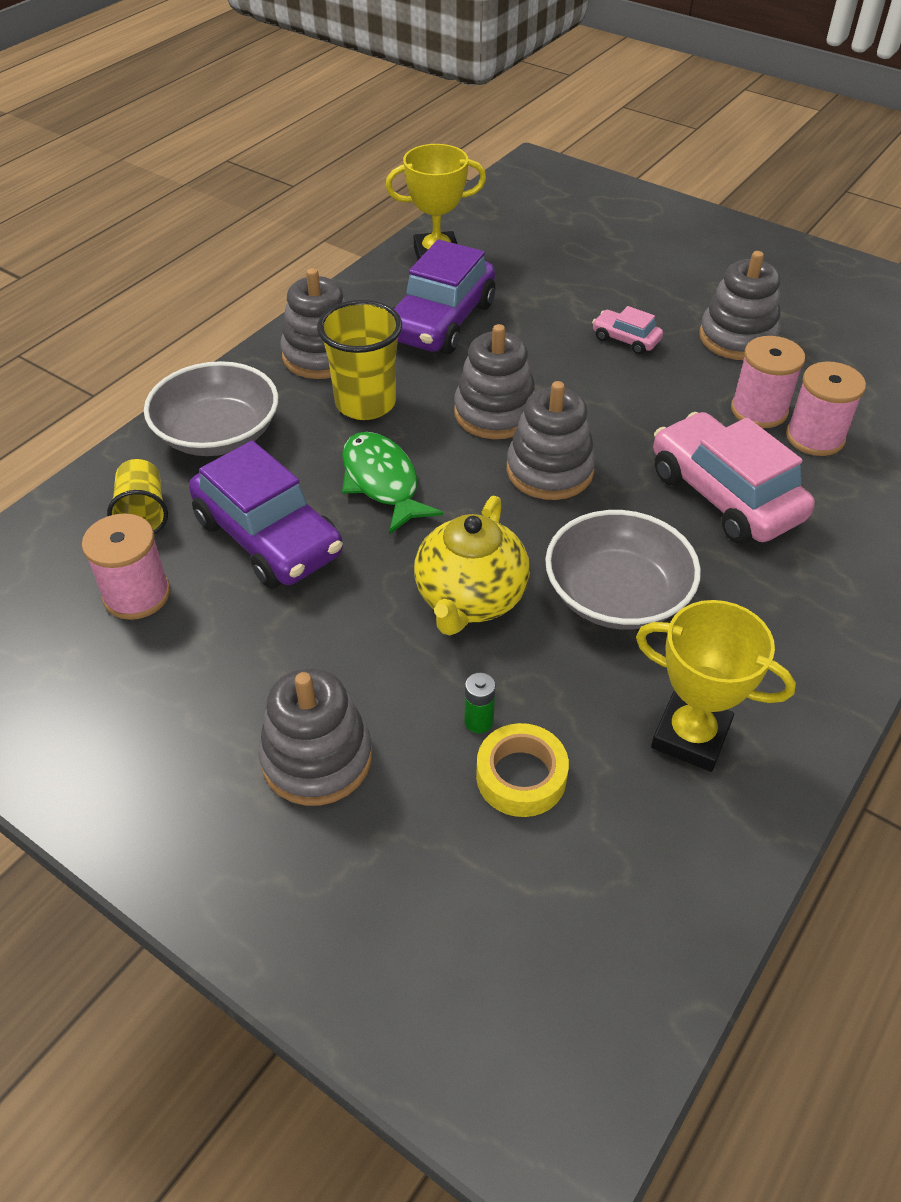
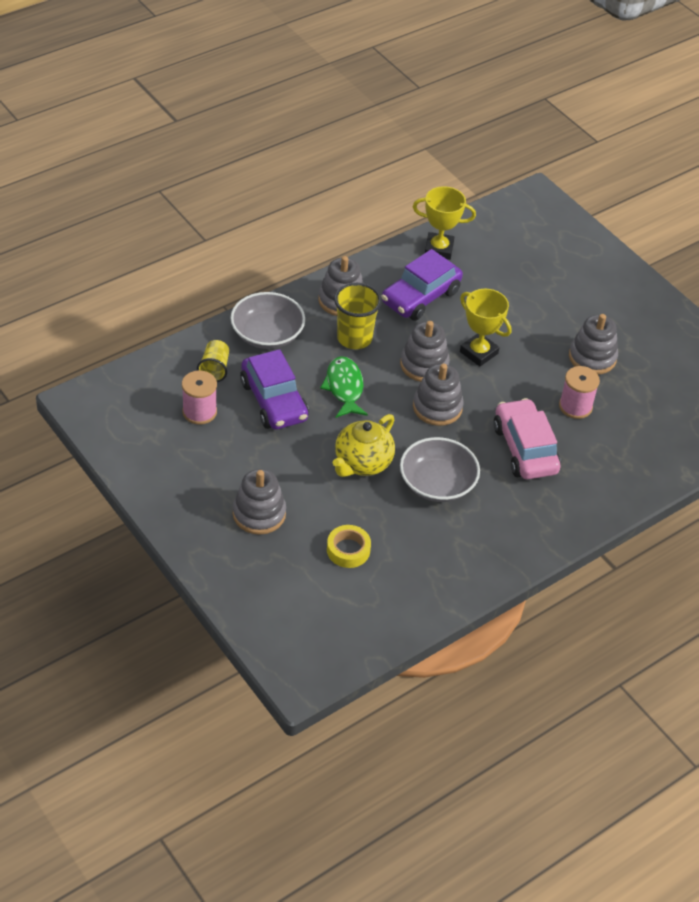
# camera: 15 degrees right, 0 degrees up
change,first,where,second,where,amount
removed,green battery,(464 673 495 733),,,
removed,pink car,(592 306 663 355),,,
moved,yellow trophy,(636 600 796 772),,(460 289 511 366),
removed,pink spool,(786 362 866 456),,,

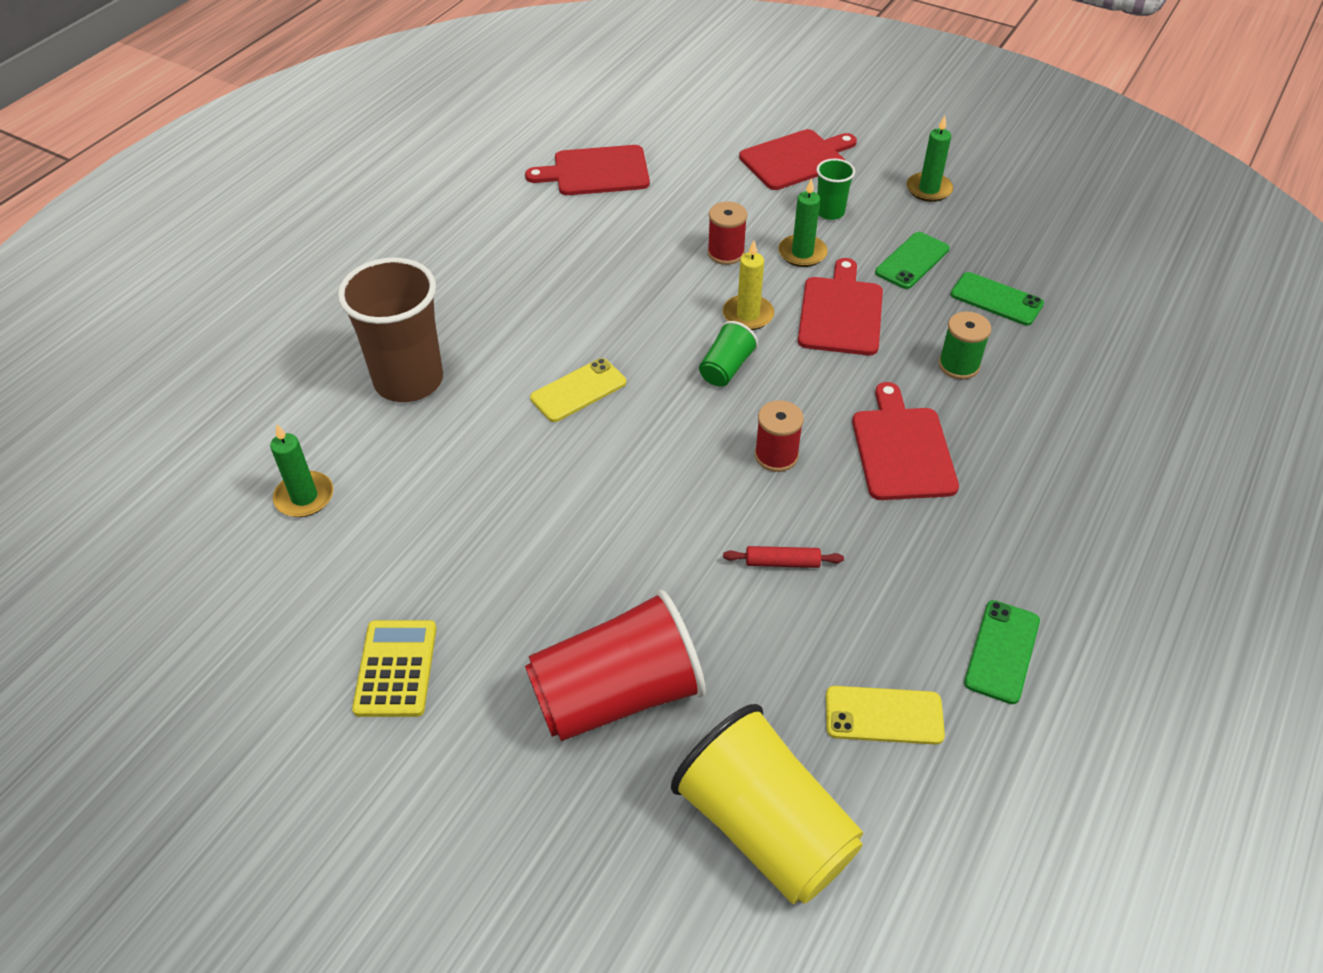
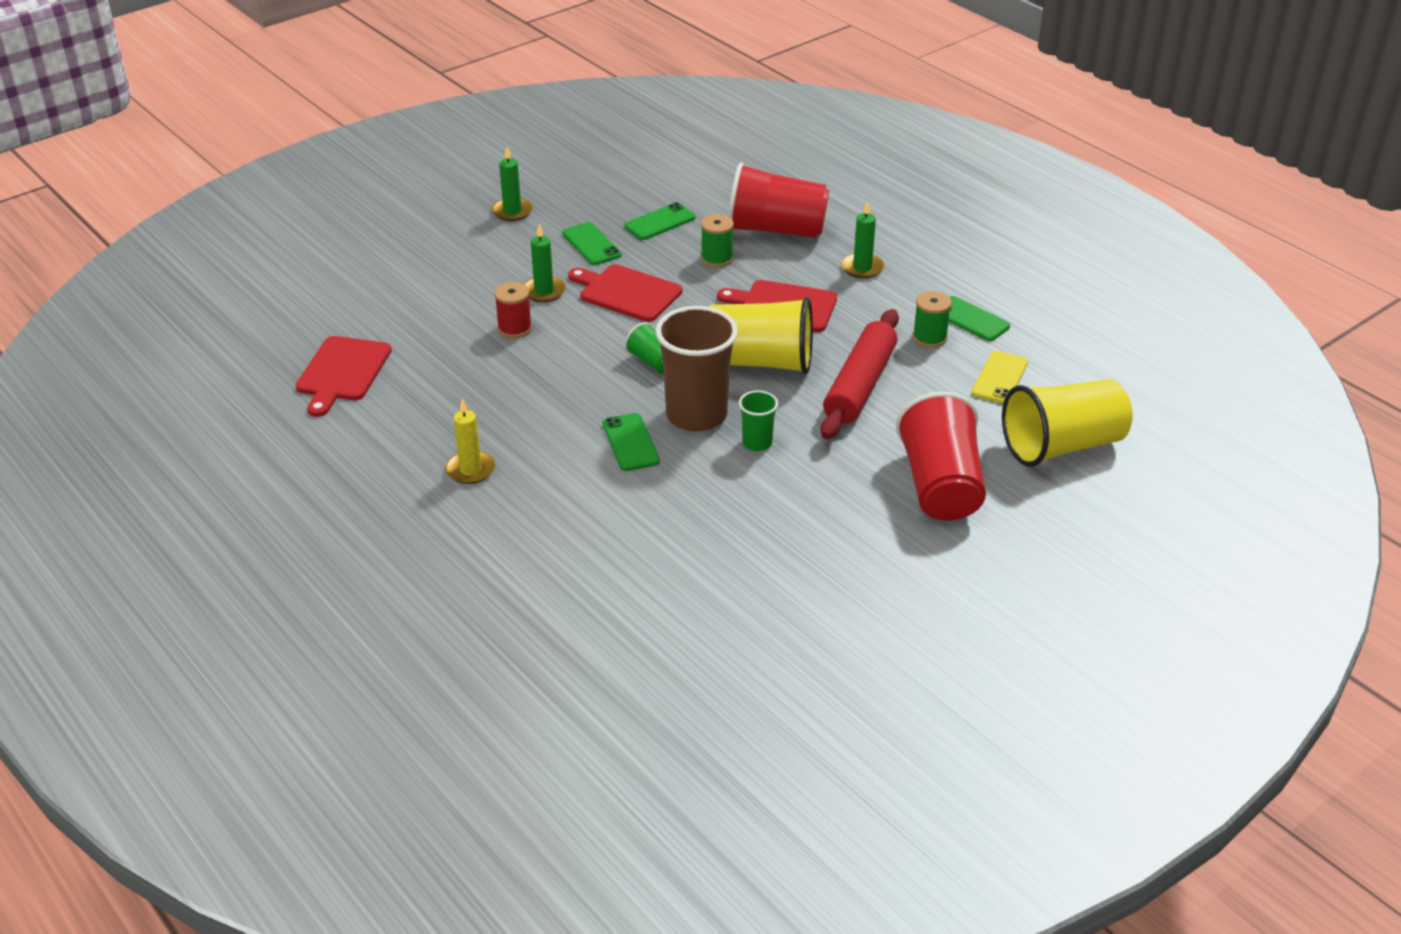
# camera: 70 degrees left, 10 degrees down
change,first,where,second,where,amount
moved,green candle,(270 424 333 517),,(841 201 884 278),
moved,brown cup,(338 257 443 402),,(655 306 738 432),
removed,yellow calculator,(352 620 437 717),,,
recoloured,yellow phone,(530 358 626 422),green phone,(603 413 660 471),
moved,yellow candle,(723 240 774 330),,(445 398 495 484),
resized,red rolling pin,(723 546 844 568),,(820 309 899 439),x2.43
removed,red cutting board,(739 129 857 190),,,
replaced,red spool,(755 400 804 472),yellow cup,(709 297 813 374),
moved,green cup,(817 159 855 220),,(739 390 778 451),
added,,,red cup,(728 163 829 238),
added,,,green spool,(913 291 951 348),

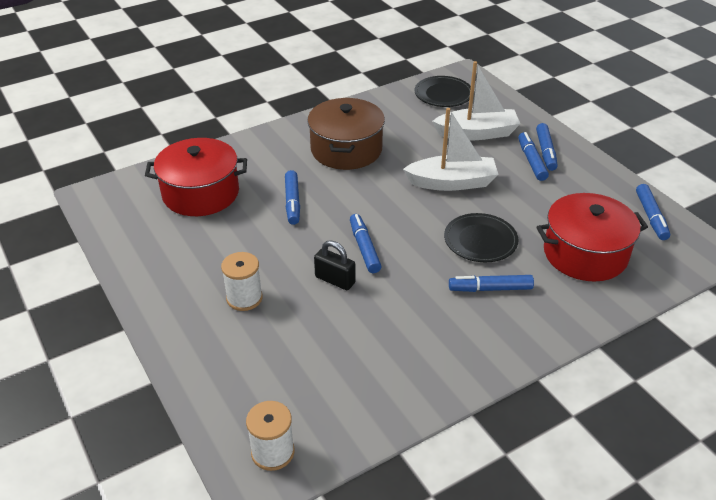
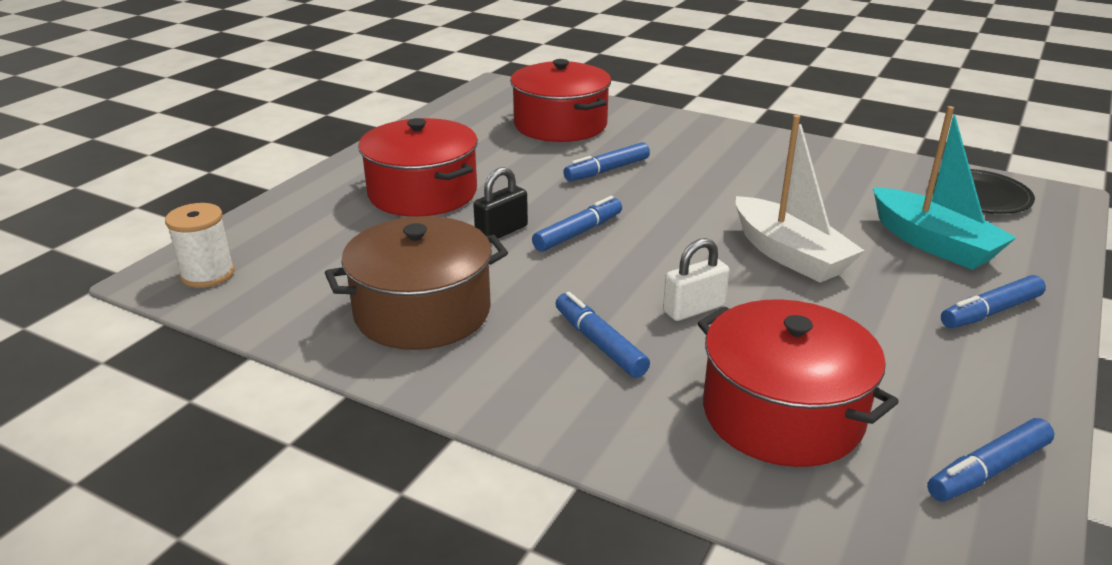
# camera: 60 degrees right, 10 degrees down
change,first,where,second,where,amount
replaced,white spool,(221 252 263 311),red pot,(358 118 478 217),
moved,brown pot,(307 98 385 170),,(325 216 508 350),
turned,black padlock,(314 240 355 290),,(473 167 528 239),45 degrees clockwise
recoloured,white boat,(432 61 521 140),turquoise boat,(873 106 1017 270),
replaced,black plate,(444 213 519 262),white padlock,(663 238 730 321),
removed,blue marker,(518 132 549 181),,,

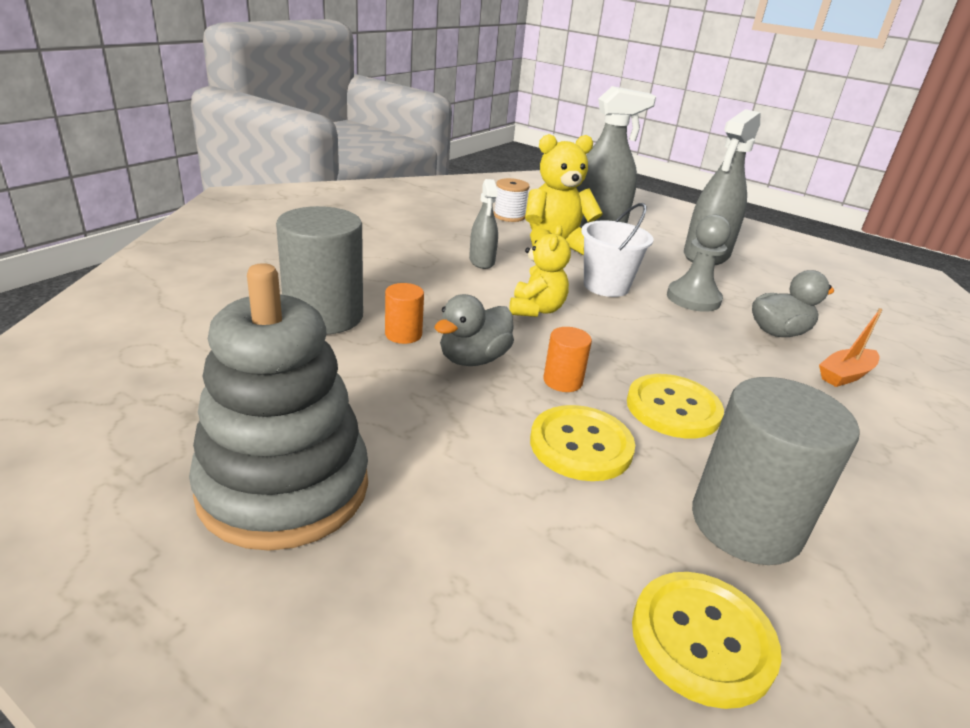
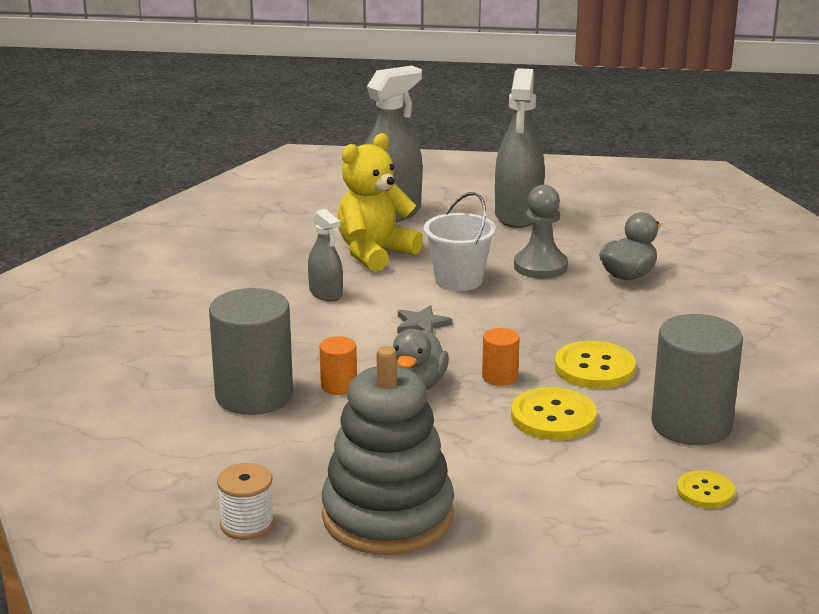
# camera: 25 degrees left, 5 degrees down
change,first,where,second,where,amount
moved,white spool,(494 178 530 222),,(217 463 275 540),
replaced,yellow teddy bear,(509 225 571 317),grey star,(397 305 453 333),
resized,yellow button,(632 572 781 709),,(677 470 735 508),x0.62
removed,orange boat,(819 308 883 387),,,

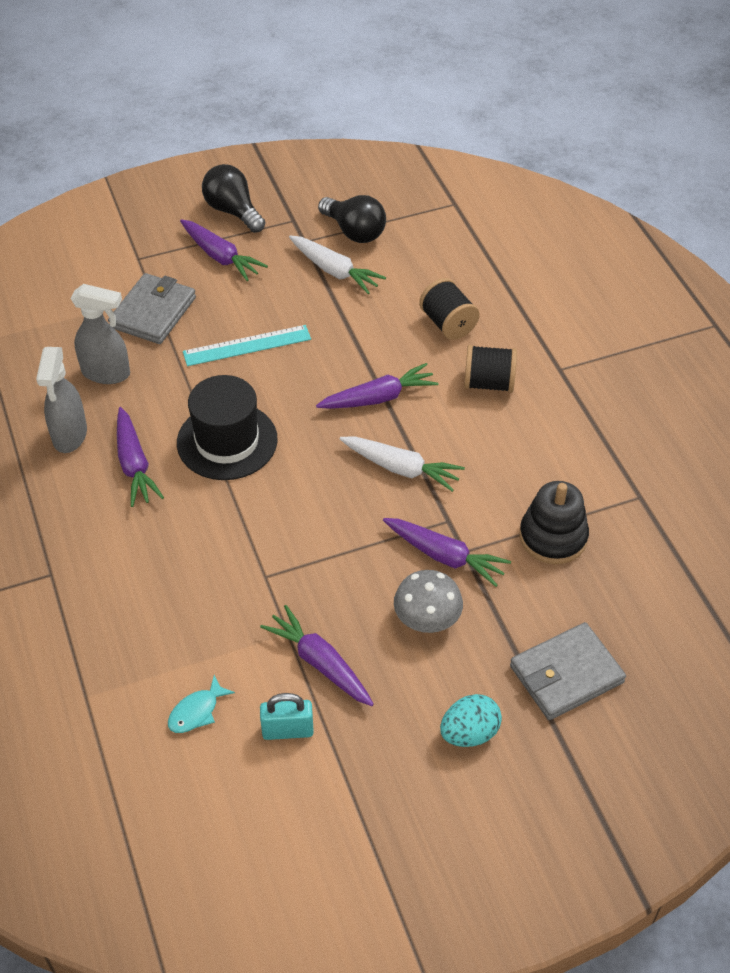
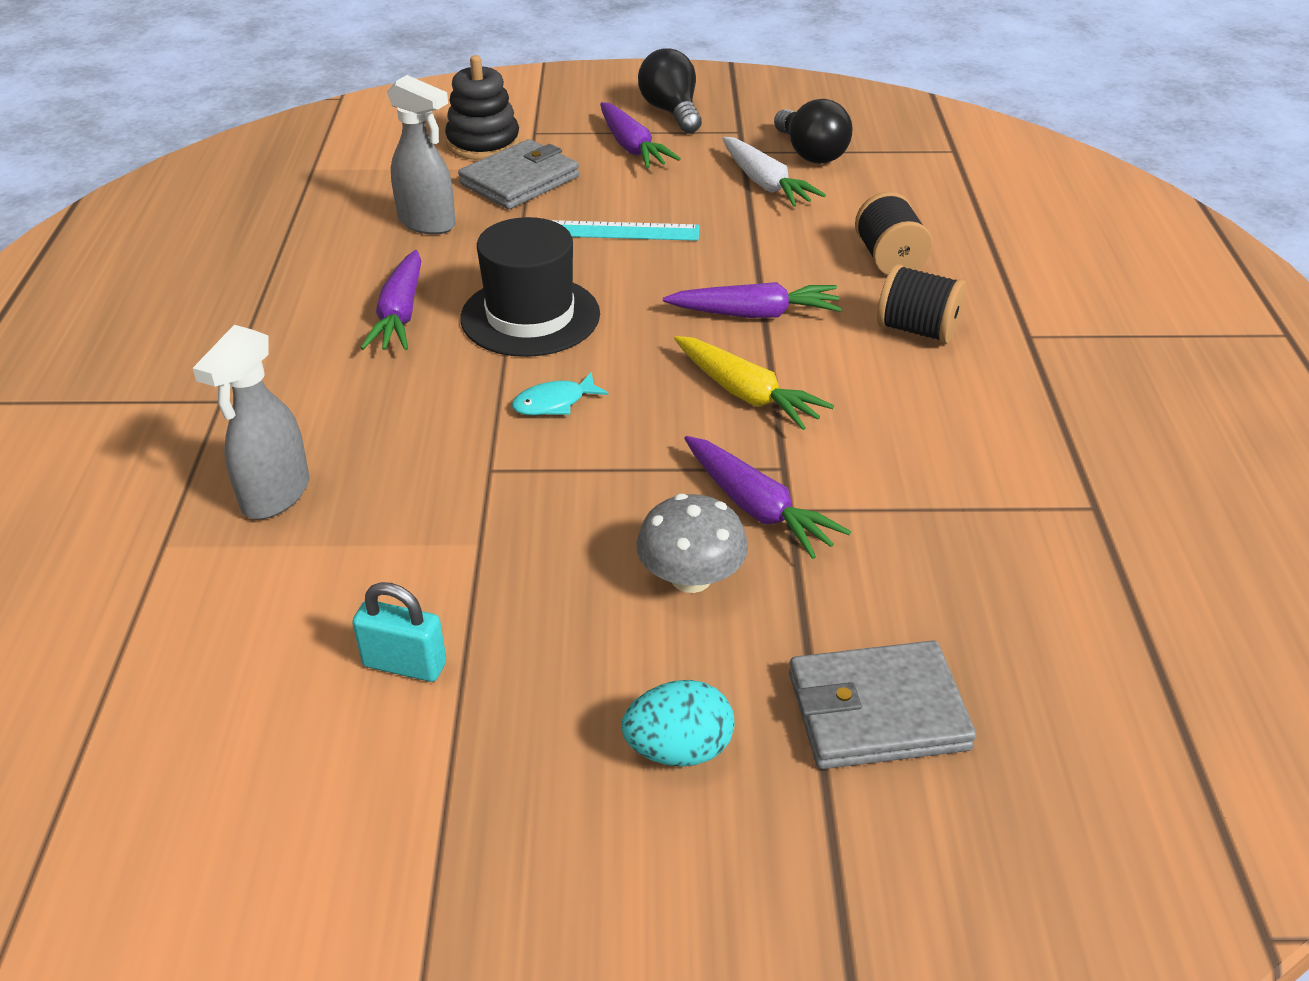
# camera: 20 degrees right, 10 degrees down
change,first,where,second,where,amount
moved,grey spray bottle,(36 347 87 453),,(193 325 309 519),
moved,turquoise fish,(168 675 235 733),,(512 372 608 415),
removed,purple carrot,(260 605 374 706),,,
recoloured,white carrot,(340 436 465 492),yellow carrot,(674 336 834 430),
moved,black stacking toy,(519 481 589 565),,(445 55 520 160),

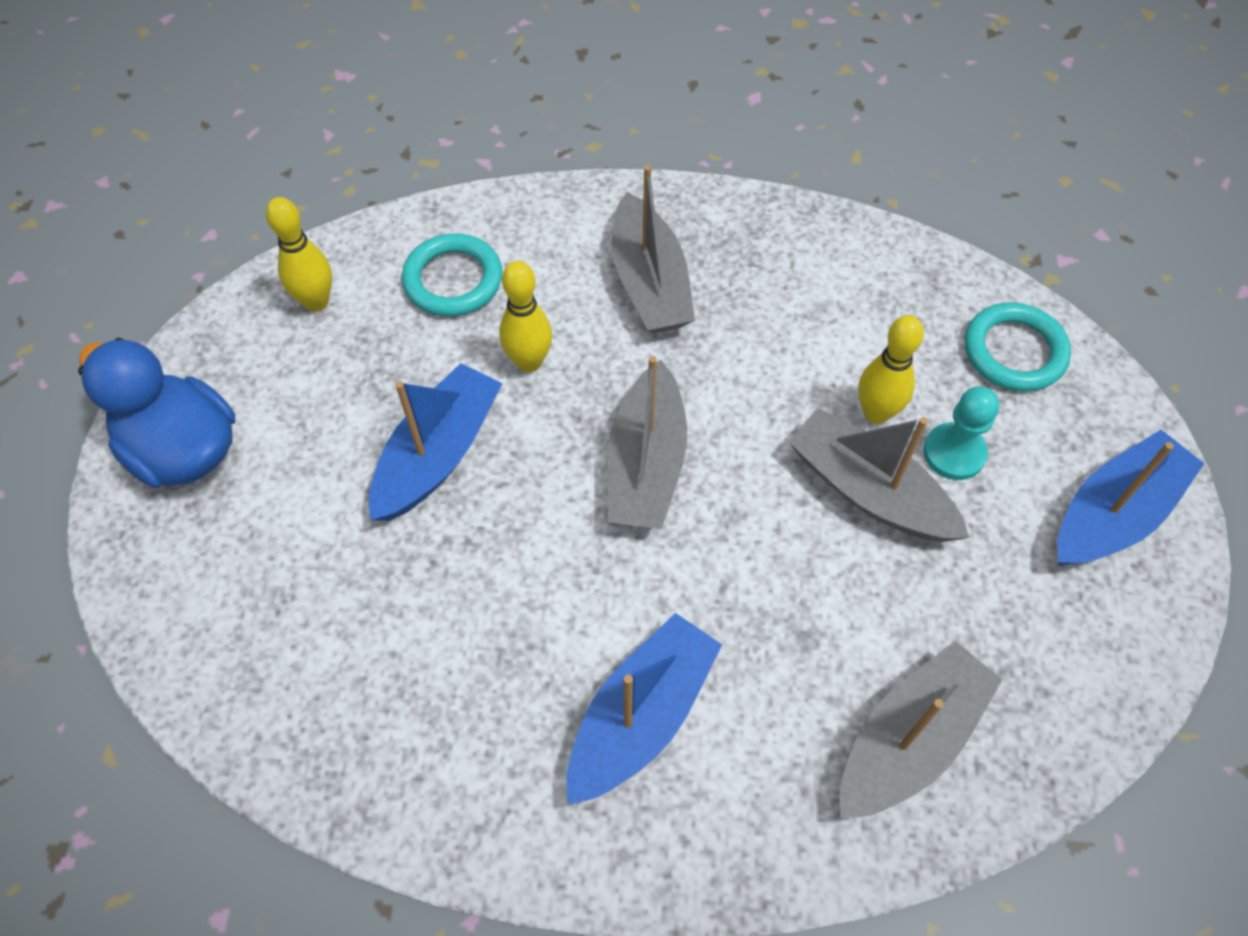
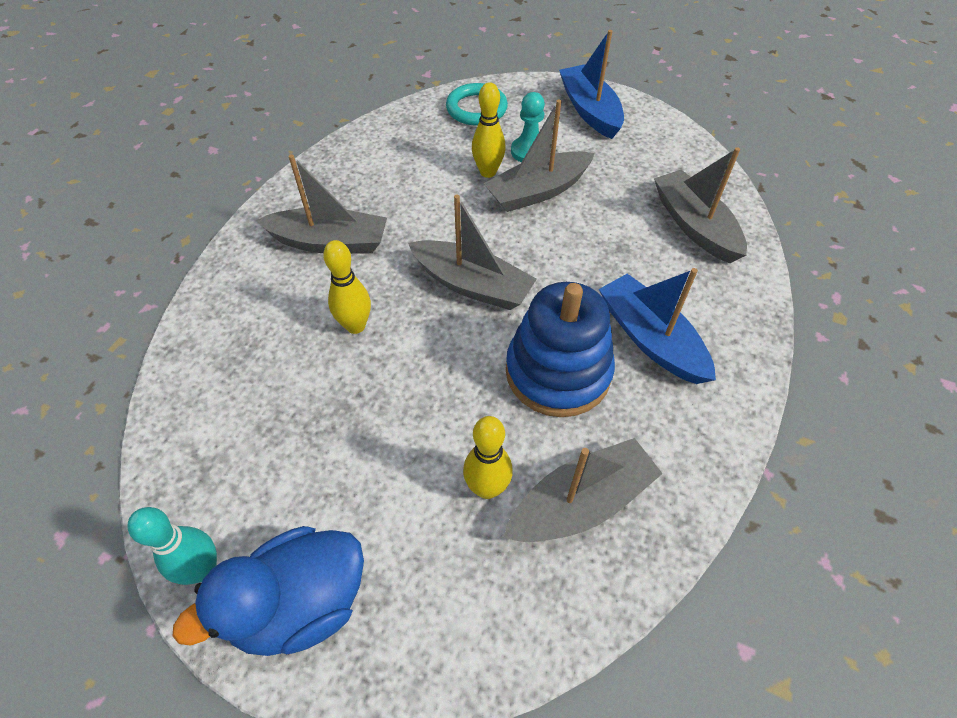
# camera: 70 degrees left, 5 degrees down
change,first,where,second,where,amount
moved,yellow bowling pin,(266 197 332 312),,(463 416 513 499),
removed,blue boat,(368 363 503 521),,,
removed,turquoise ring,(402 234 502 317),,,
added,,,turquoise bowling pin,(127 507 217 585),
added,,,grey boat,(503 438 663 542),
added,,,blue stacking toy,(506 282 615 417),

